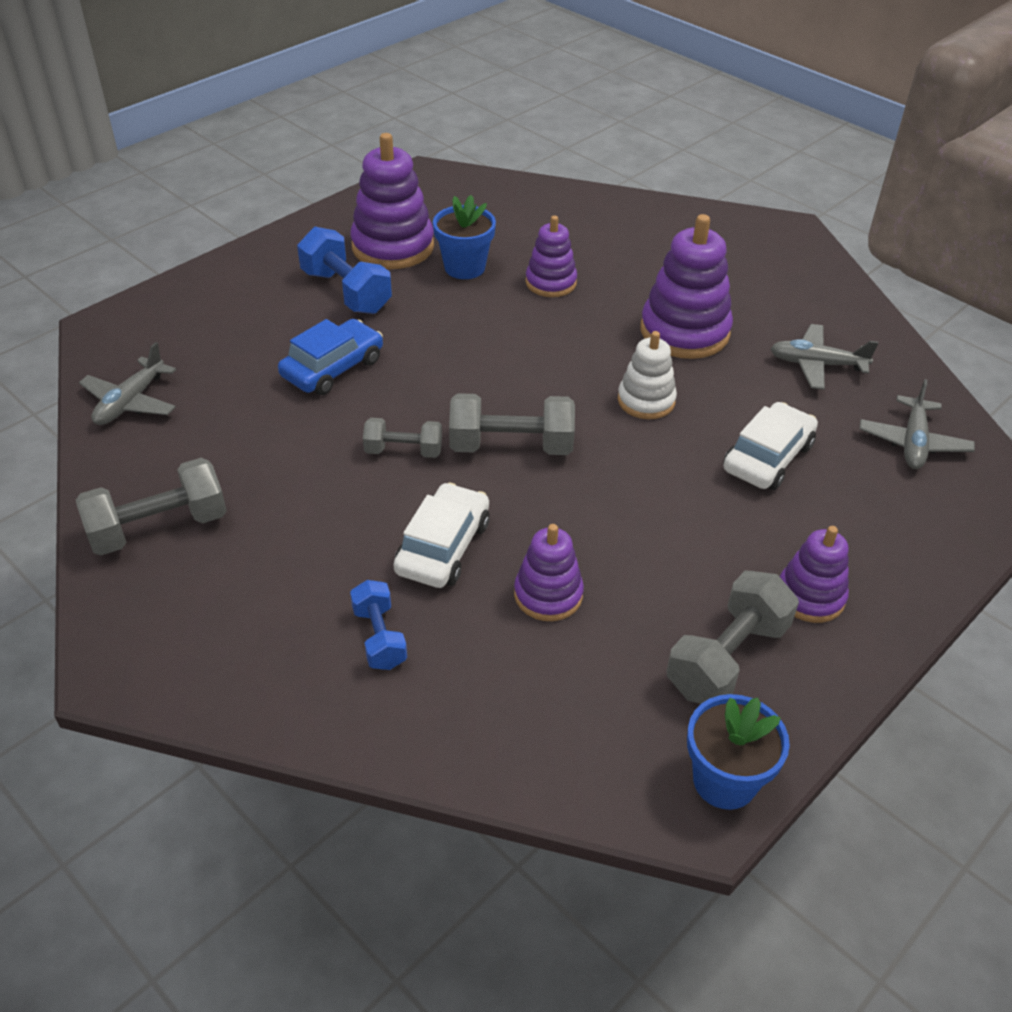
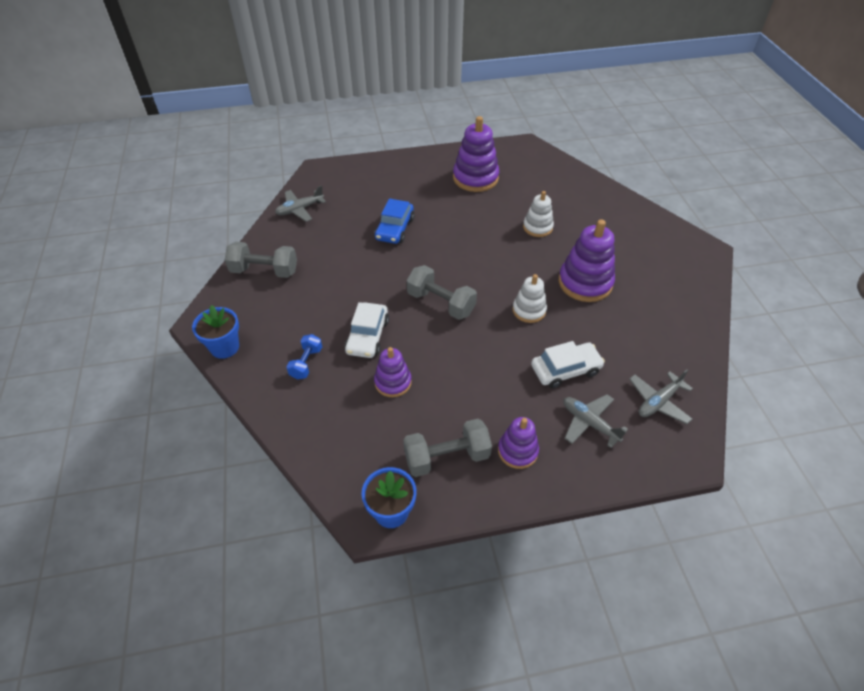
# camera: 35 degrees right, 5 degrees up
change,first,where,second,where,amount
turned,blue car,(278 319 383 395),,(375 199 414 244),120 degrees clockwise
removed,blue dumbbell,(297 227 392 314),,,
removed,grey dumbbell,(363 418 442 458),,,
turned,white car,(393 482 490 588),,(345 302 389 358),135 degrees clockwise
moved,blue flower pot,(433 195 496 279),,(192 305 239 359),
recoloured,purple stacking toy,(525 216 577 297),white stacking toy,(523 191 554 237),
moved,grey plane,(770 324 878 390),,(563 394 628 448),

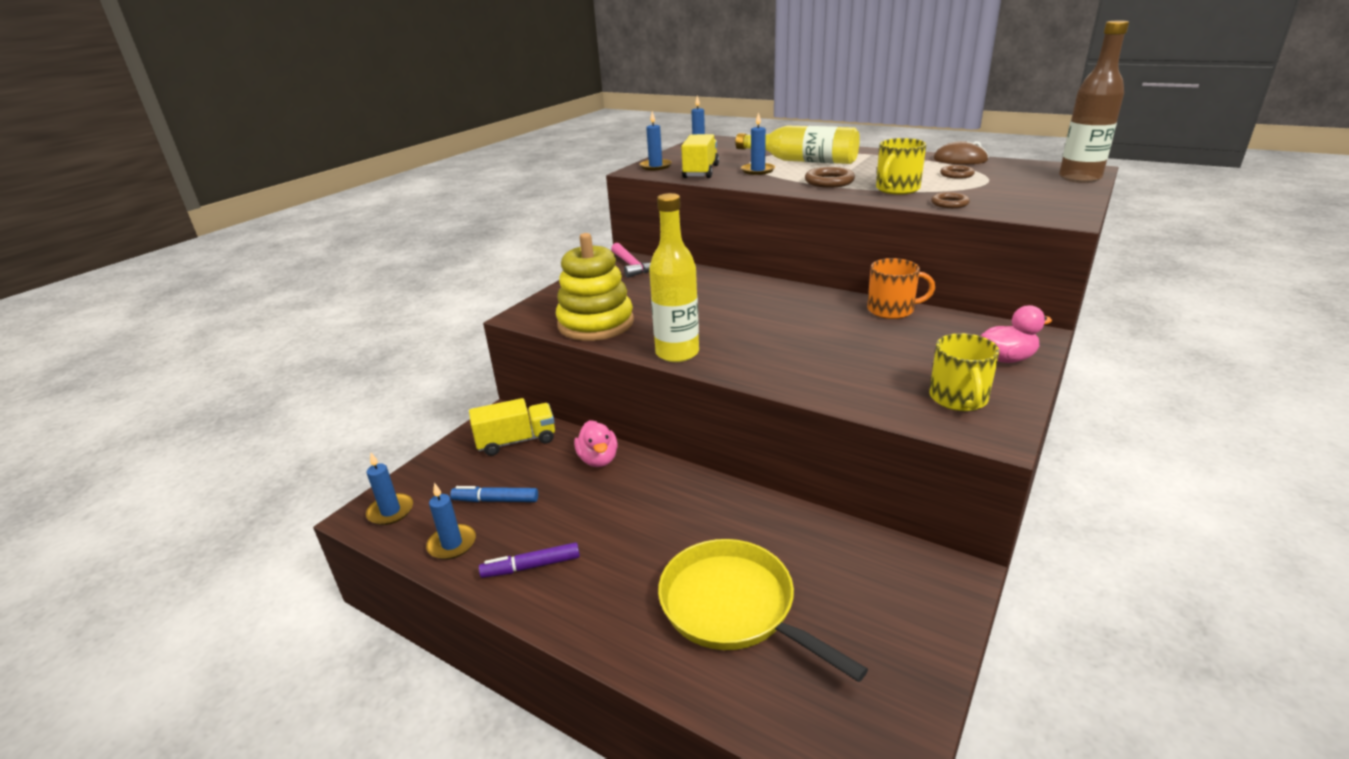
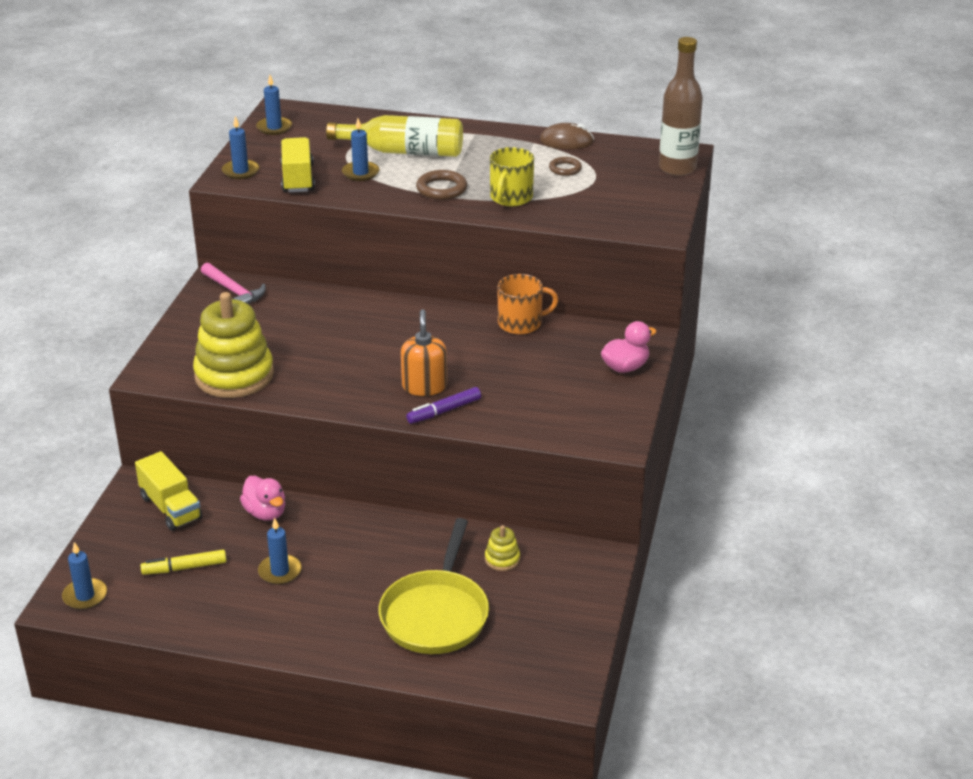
# camera: 20 degrees left, 5 degrees up
change,first,where,second,where,amount
moved,blue candle,(426 483 476 560),,(258 518 302 585),
recoloured,blue marker,(450 486 538 502),yellow marker,(140 550 227 575),
turned,yellow truck,(469 398 555 456),,(135 451 203 531),90 degrees clockwise
moved,purple marker,(479 542 580 578),,(406 387 481 424),
removed,yellow bottle,(649 193 699 362),,,
turned,yellow pan,(658 539 868 682),,(379 518 489 654),105 degrees counterclockwise
removed,yellow mug,(929 333 999 411),,,
removed,brown ring,(931 192 970 208),,,
added,,,orange soap dispenser,(401 309 447 396),
added,,,yellow stacking toy,(485 525 520 571),

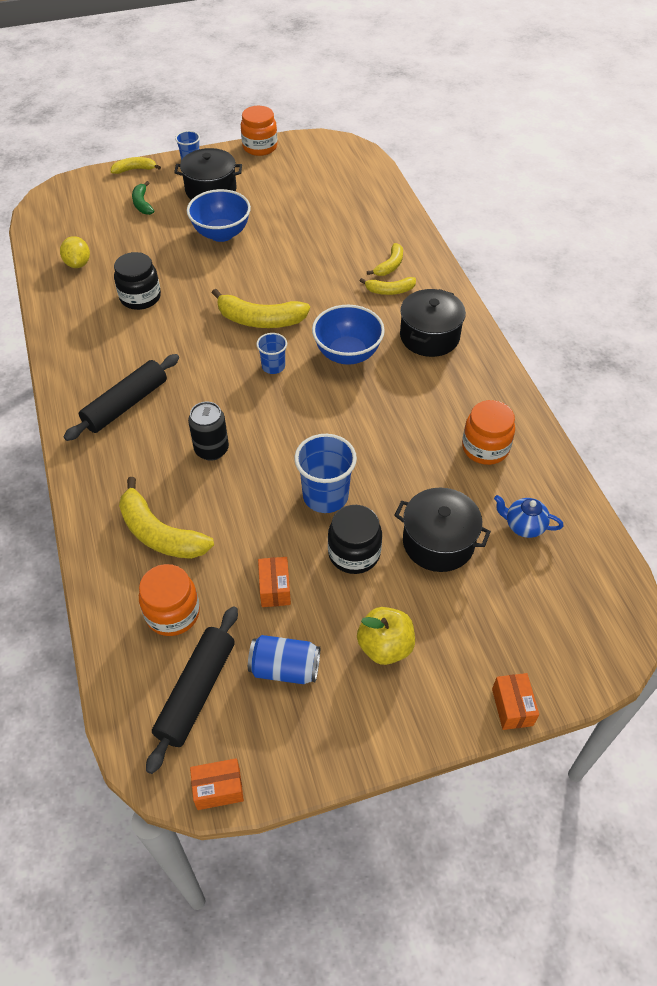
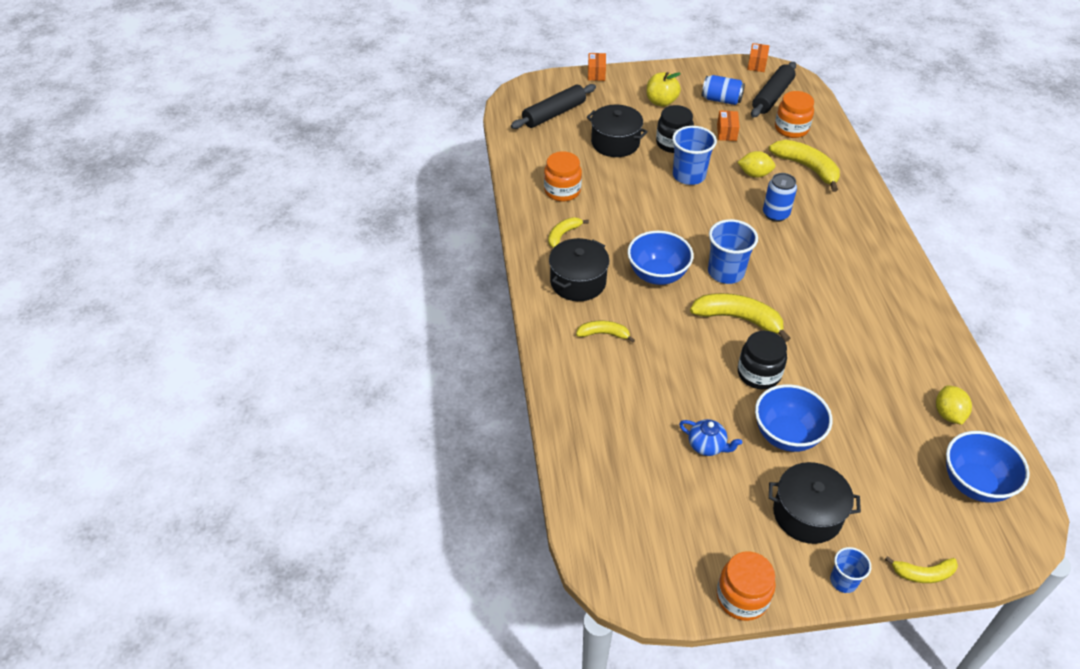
# camera: 170 degrees left, 5 degrees down
change,first,where,second,where,amount
moved,black rolling pin,(64 354 179 441),,(511 84 596 129),
moved,black jar,(114 252 161 310),,(738 331 787 389),
removed,green banana,(132 181 154 215),,,
recoloured,black can,(188 402 229 461),blue can,(763 173 797 222),
turned,orange box,(190 758 244 810),,(747 43 769 72),75 degrees counterclockwise
resized,blue cup,(256 333 287 374),,(708 219 758 284),x1.74
moved,yellow banana,(367 243 403 276),,(548 217 589 248),
moved,blue teapot,(494 495 563 538),,(679 419 742 456),
added,,,yellow lemon,(737 151 776 178),
added,,,blue bowl,(946 431 1030 503),

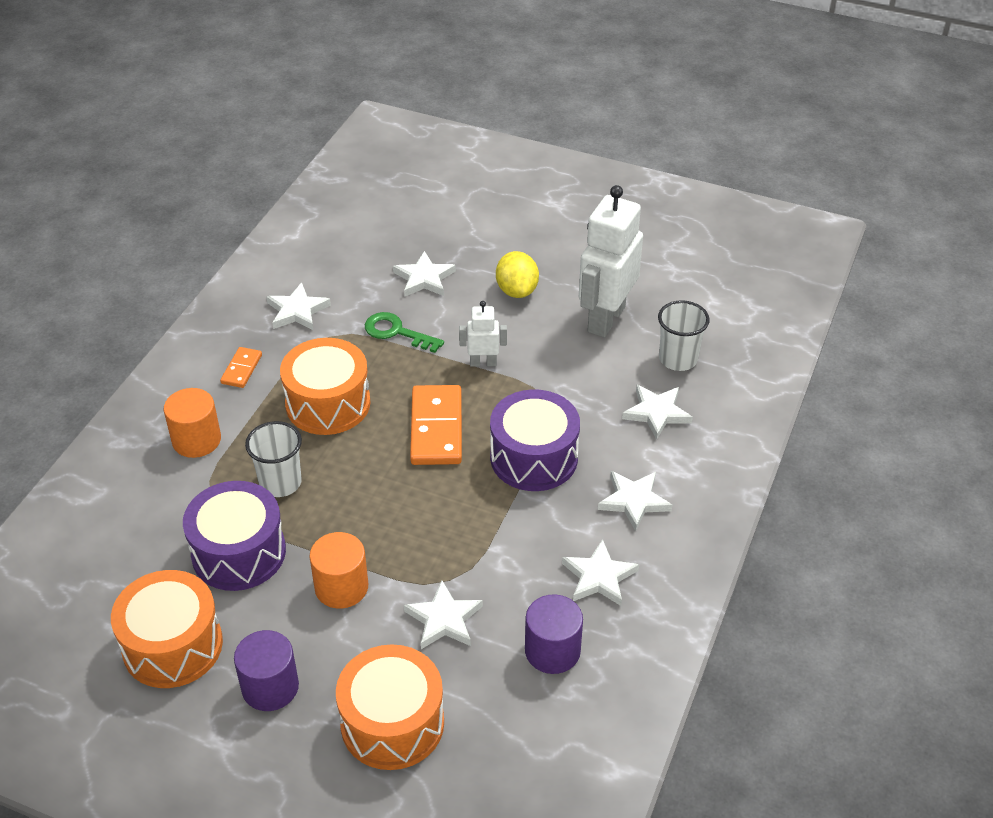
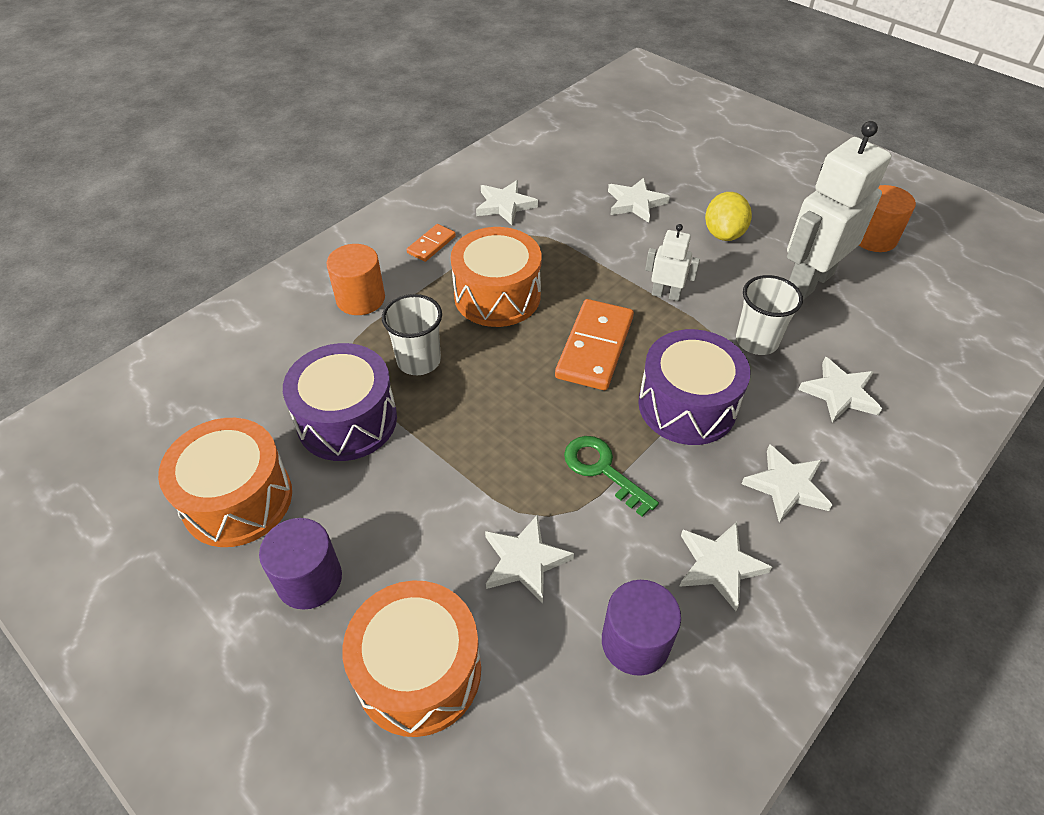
# camera: 20 degrees right, 5 degrees up
change,first,where,second,where,amount
moved,orange cylinder,(309 532 368 609),,(859 185 916 252),
moved,green key,(365 312 444 353),,(564 436 659 517),
moved,white cup,(658 300 710 371),,(736 275 803 355),

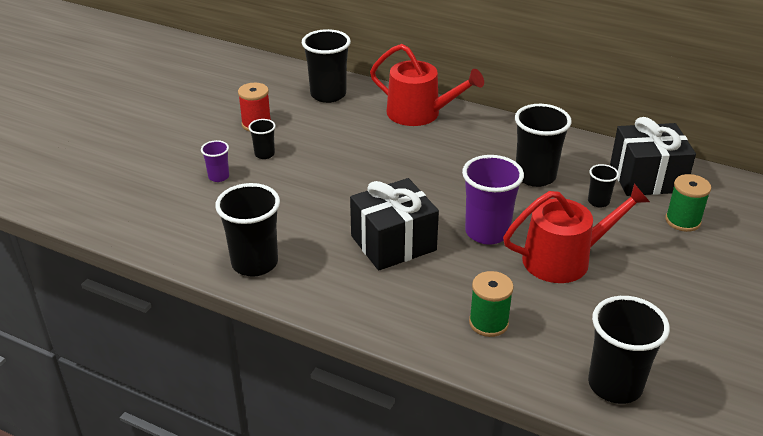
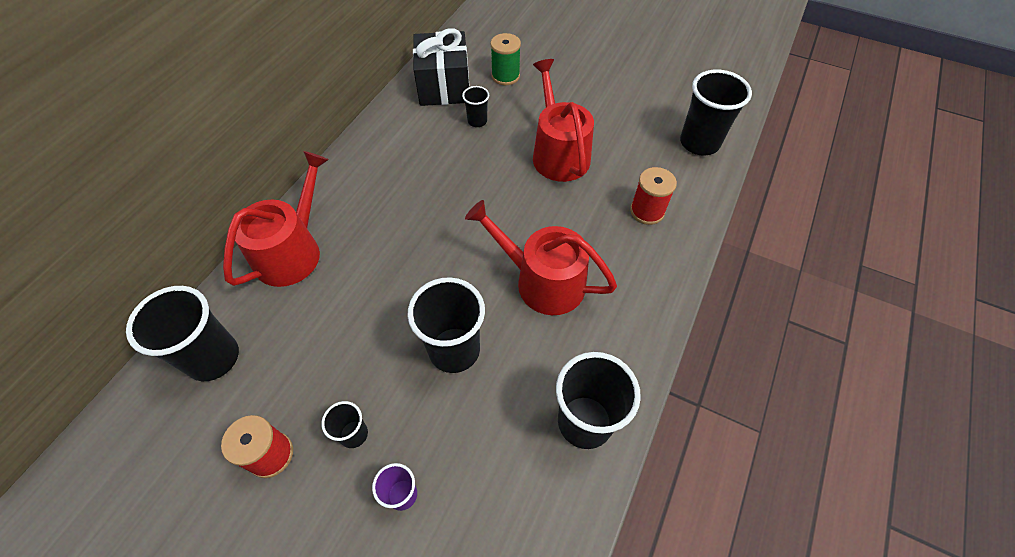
# camera: 90 degrees left, 20 degrees up
change,first,where,second,where,amount
replaced,black gift,(350 178 439 271),red watering can,(465 200 617 315),
removed,purple cup,(462 155 524 245),,,
recoloured,green spool,(469 271 514 337),red spool,(630 167 677 225),
moved,black cup,(515 104 572 187),,(407 277 485 373),

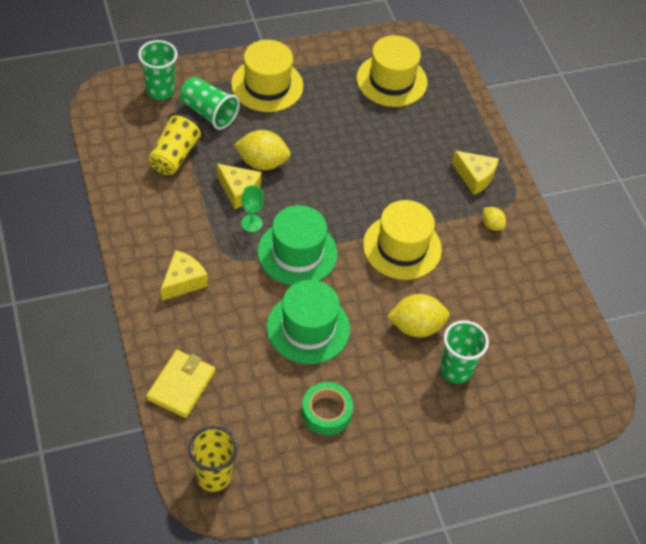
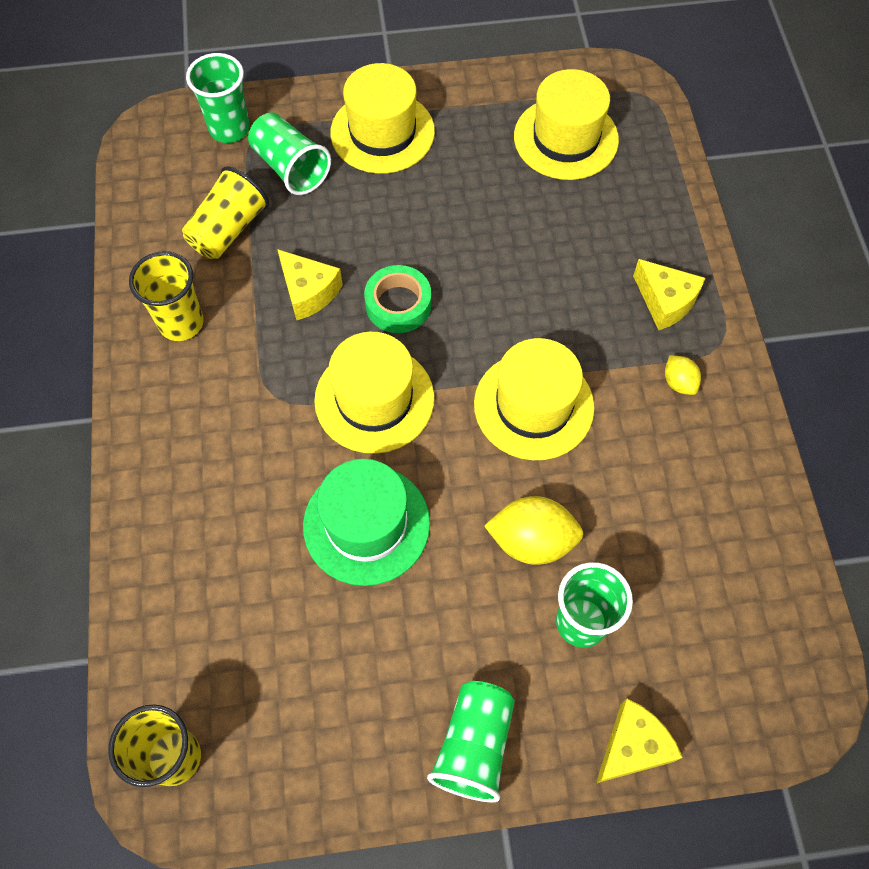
# camera: 15 degrees right, 10 degrees up
change,first,where,second,where,amount
removed,yellow wallet,(146 350 215 418),,,
moved,yellow cheese,(161 250 208 301),,(596 698 683 783),
removed,yellow lemon,(234 130 291 170),,,
removed,green goblet,(241 185 264 232),,,
recoloured,green hat,(257 205 338 285),yellow hat,(314 332 434 454),
moved,green tape,(302 382 353 435),,(364 265 432 333),
added,,,yellow cup,(129 251 204 341),
added,,,green cup,(427 681 515 802),

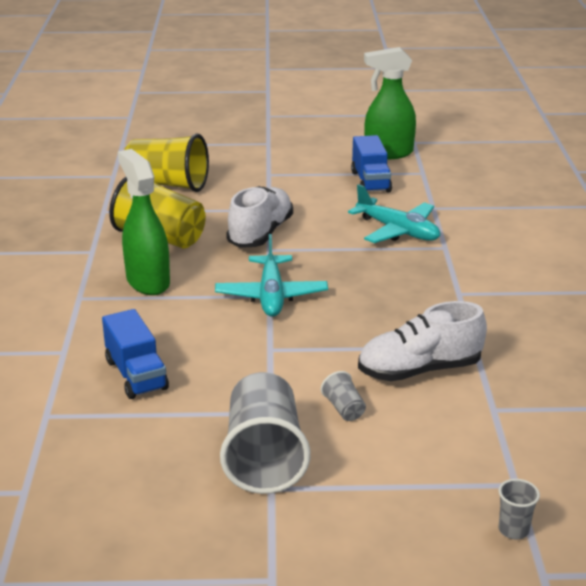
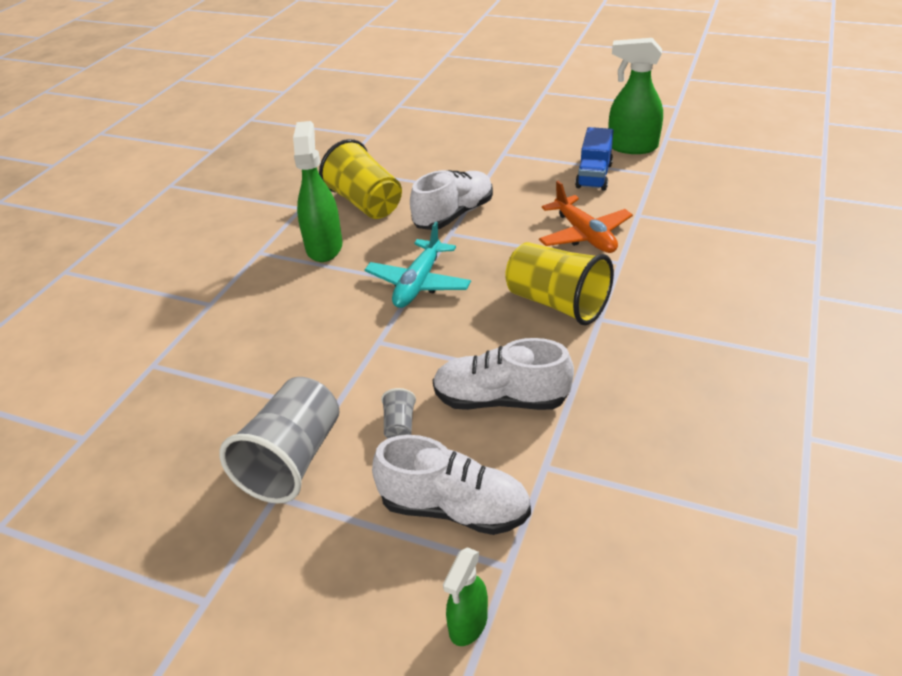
# camera: 25 degrees right, 10 degrees up
change,first,where,second,where,amount
removed,blue truck,(102 309 169 399),,,
moved,yellow cup,(125 133 209 192),,(505 242 614 325),
recoloured,turquoise plane,(348 184 440 243),orange plane,(539 181 633 253),
replaced,grey cup,(498 479 540 539),green spray bottle,(443 547 488 646),
added,,,white shoe,(372 435 531 535),

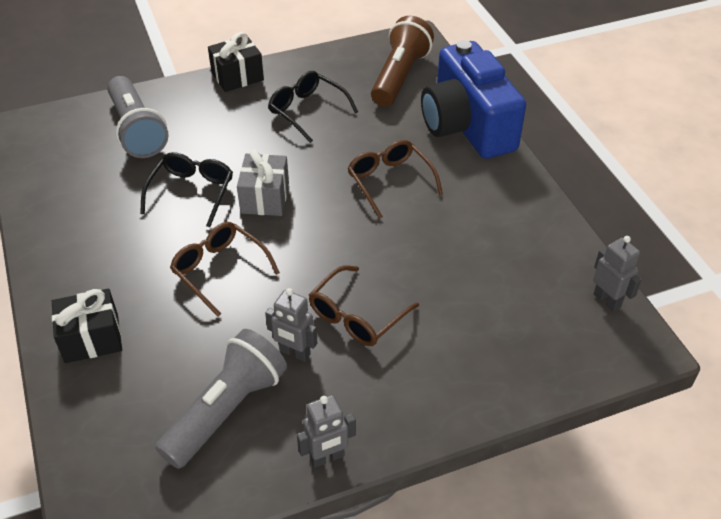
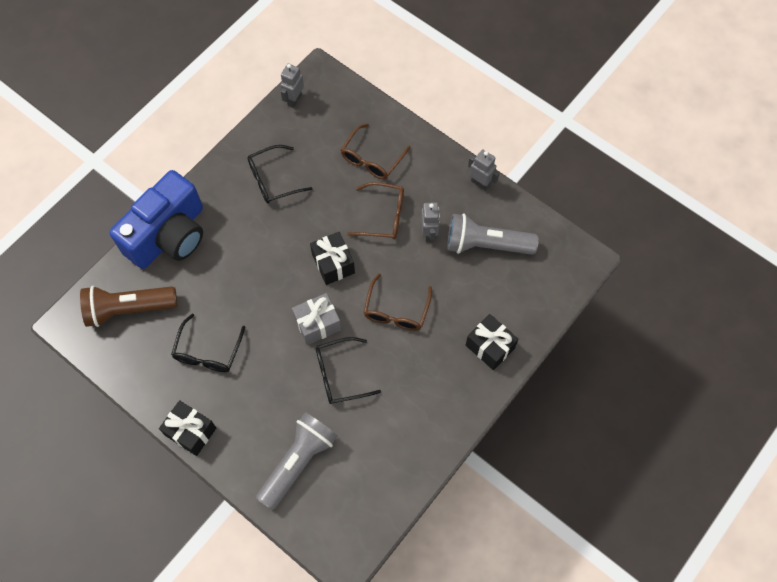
# camera: 120 degrees left, 20 degrees up
change,first,where,second,where,amount
moved,brown glasses,(347 140 443 219),,(341 123 411 179),
added,,,black glasses,(247 145 313 203),
added,,,black gift,(310 232 355 285),

